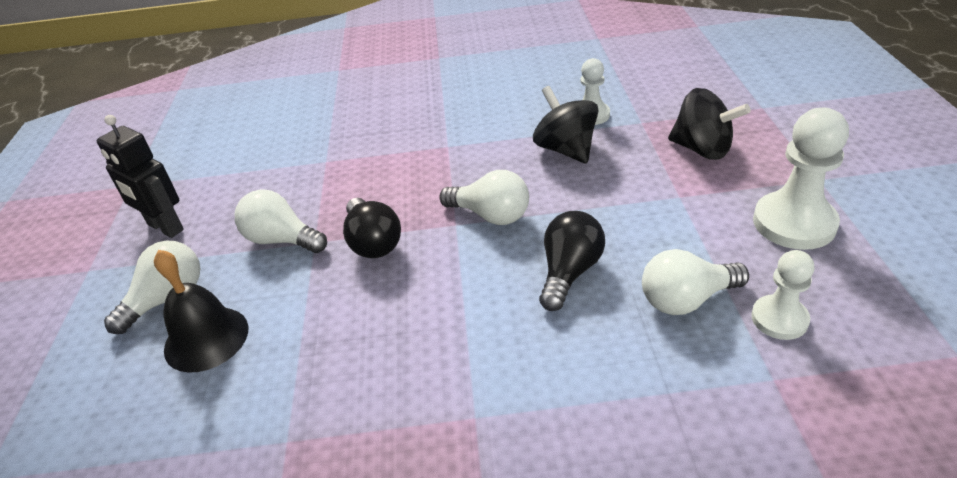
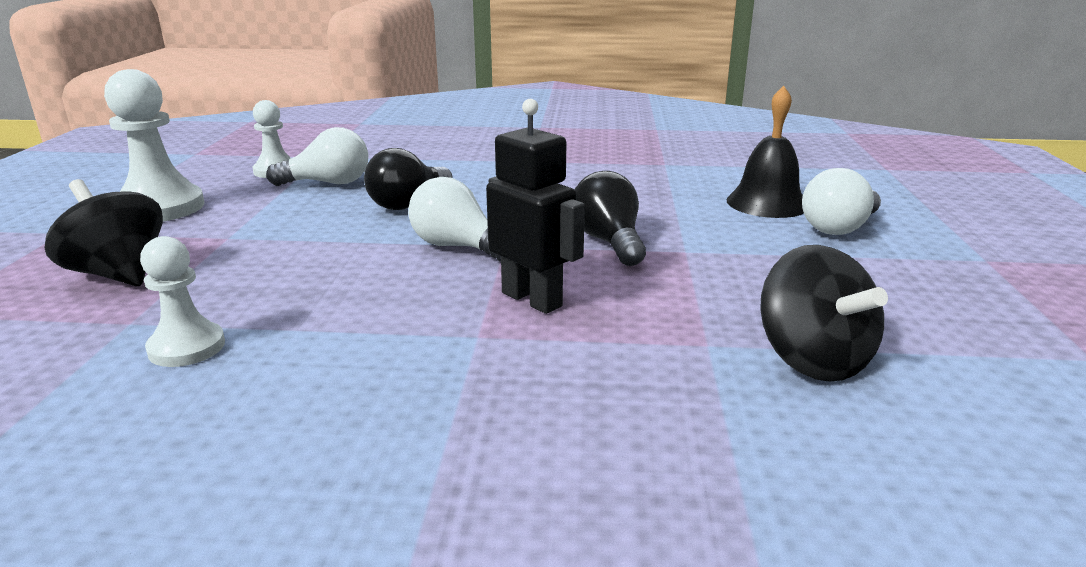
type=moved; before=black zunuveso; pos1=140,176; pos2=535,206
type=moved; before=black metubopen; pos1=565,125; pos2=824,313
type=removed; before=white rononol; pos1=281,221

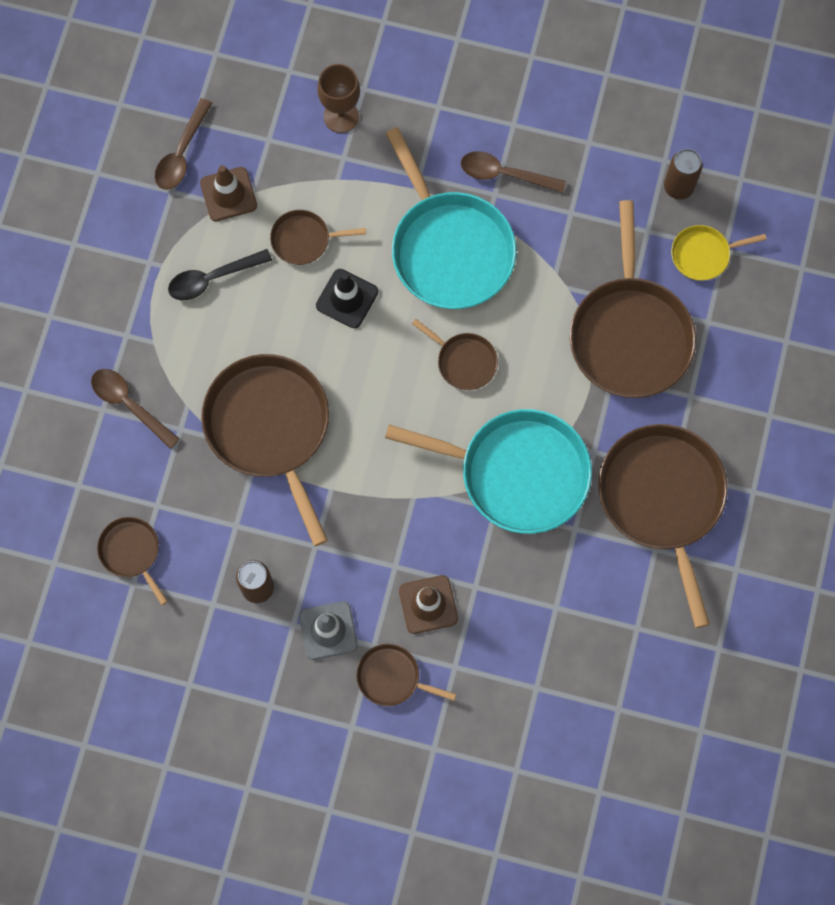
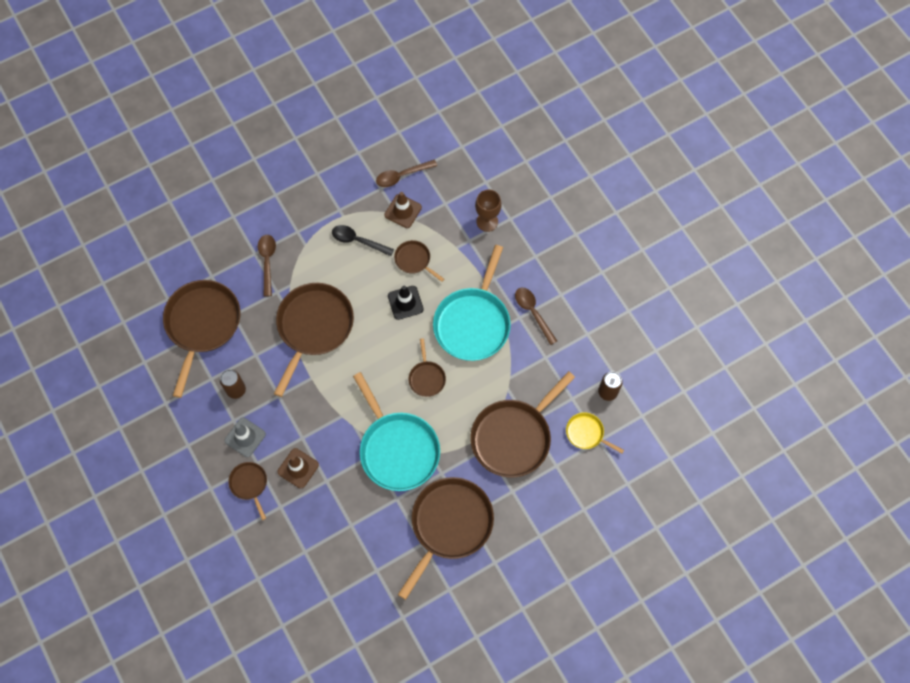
type=resized; before=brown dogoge; pos1=132,561; pos2=201,339; scale=2.1

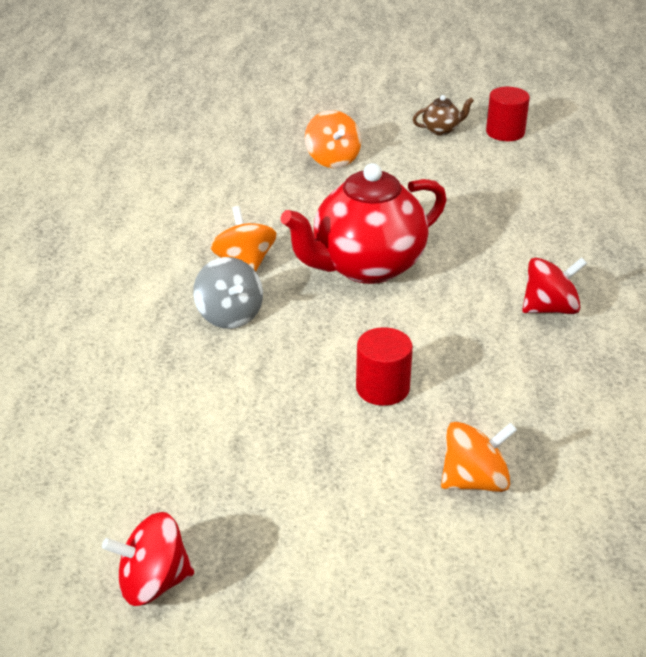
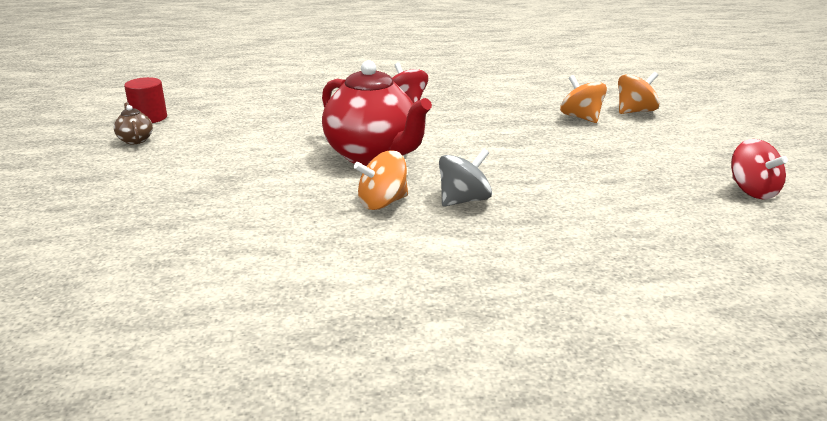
type=moved; before=orange metubopen; pos1=333,139; pos2=638,93
type=removed; before=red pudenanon; pos1=384,366

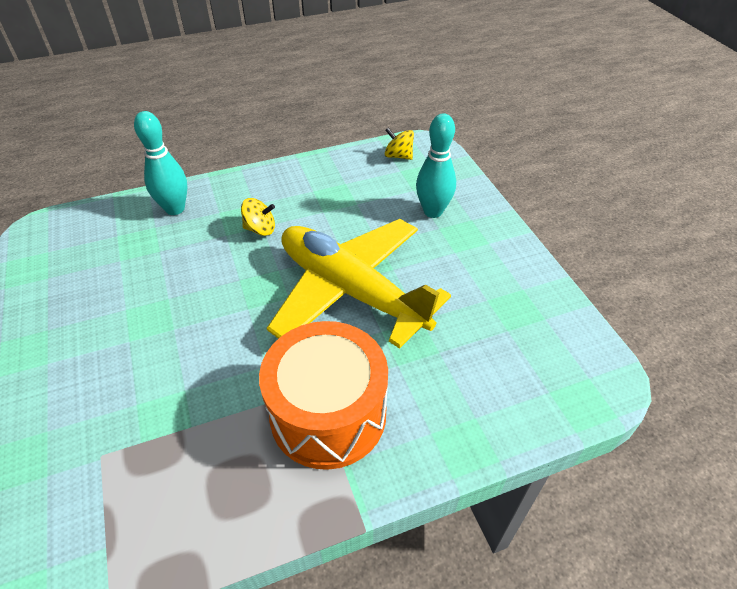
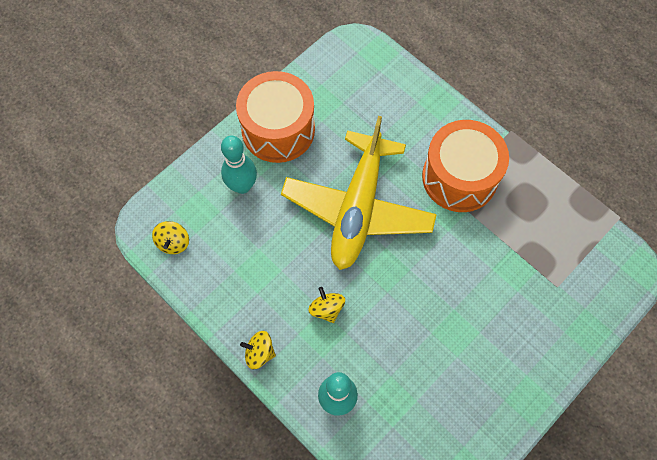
type=added; after=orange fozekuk; pos2=275,117
type=added; after=yellow metubopen; pos2=258,350

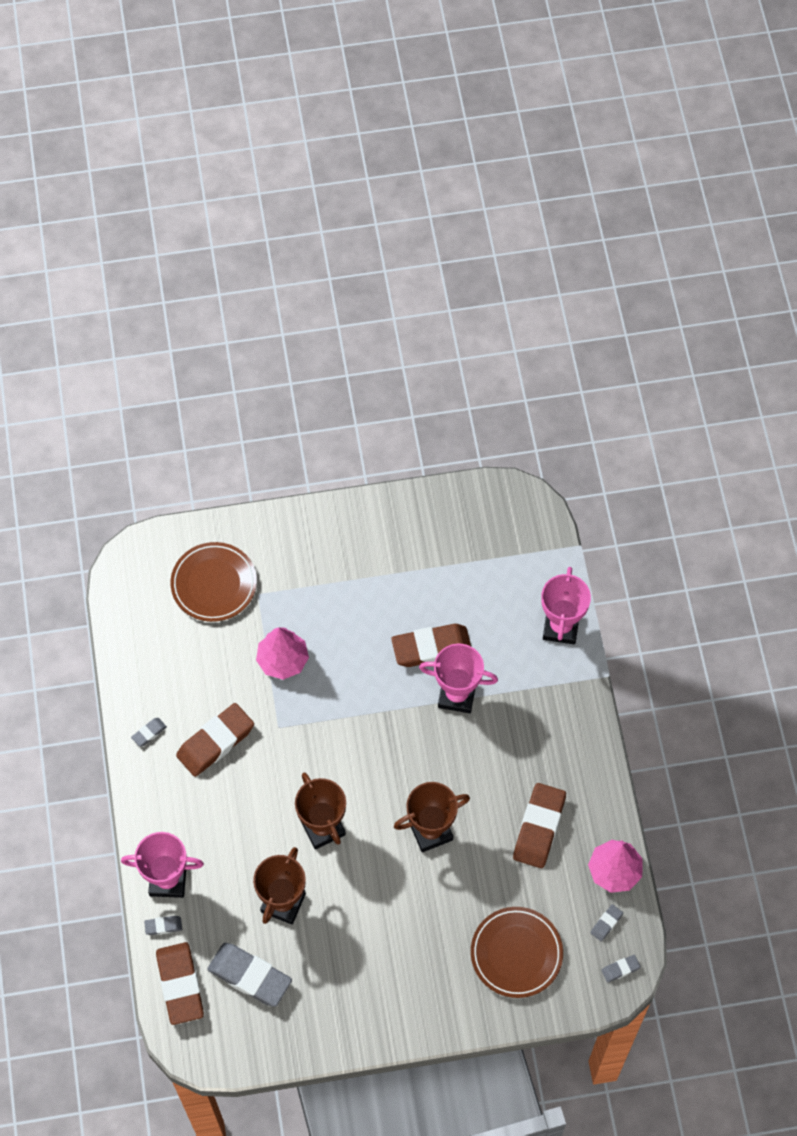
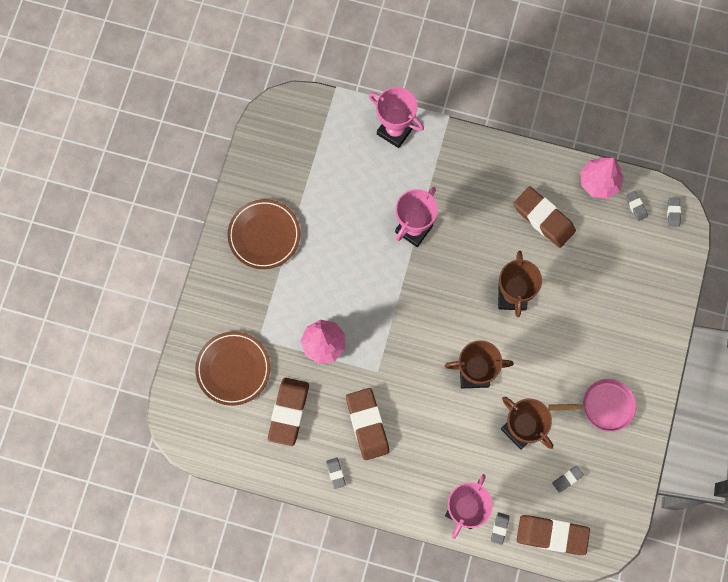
type=moved; before=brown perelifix; pos1=517,952; pos2=264,234
type=moved; before=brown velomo; pos1=431,645; pos2=288,412
type=added; after=pink dogoge; pos2=592,405
type=resized; before=grey velomo; pos1=249,975; pos2=568,479; scale=0.44

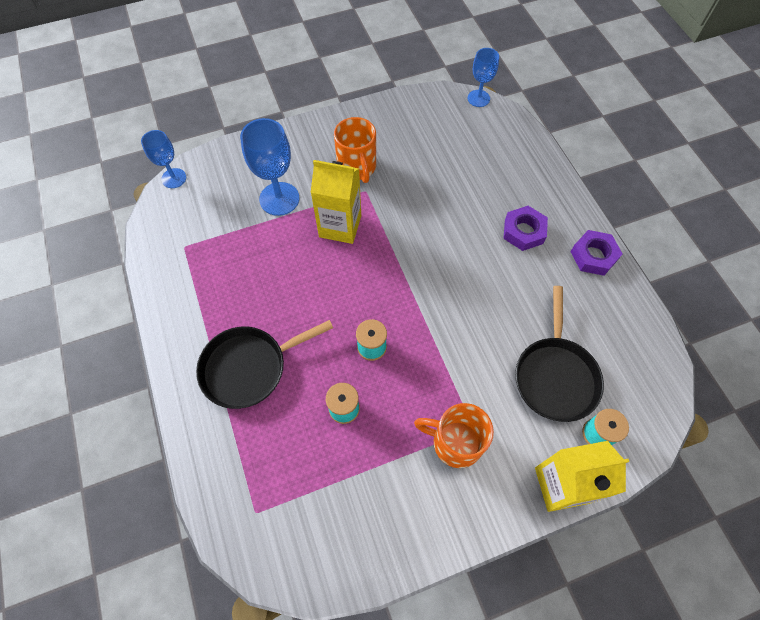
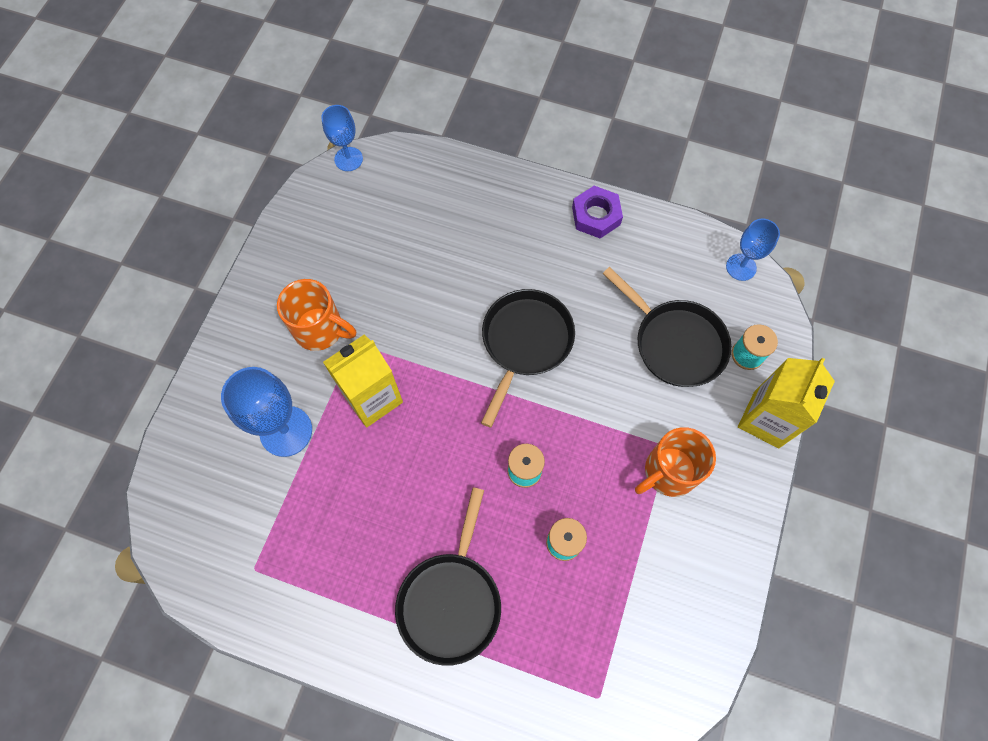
type=added; after=black dogoge; pos2=528,358
type=moved; before=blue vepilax; pos1=163,159; pos2=753,250
type=removed; before=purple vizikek; pos1=525,228

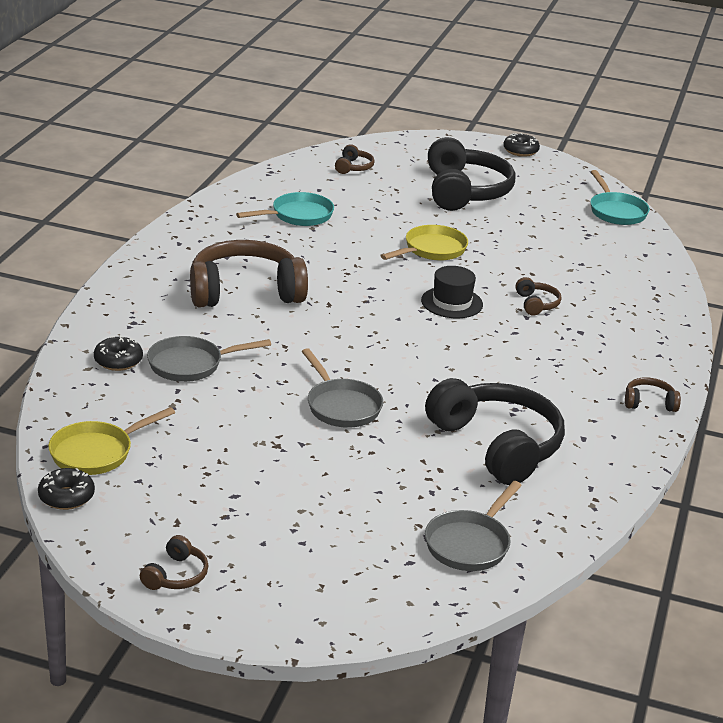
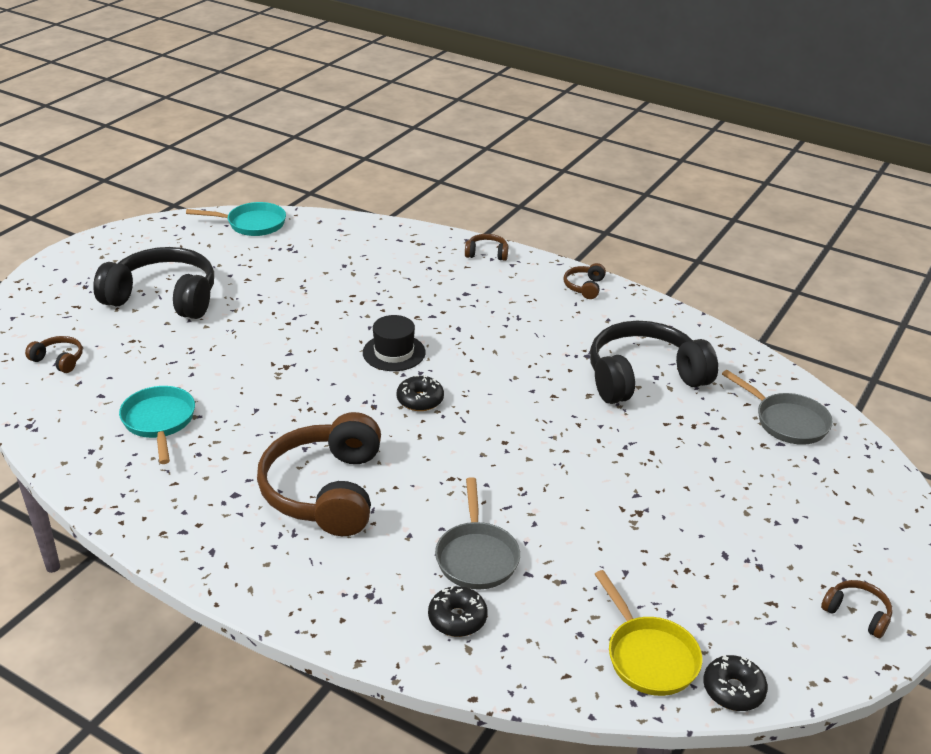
type=moved; before=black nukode; pos1=521,145; pos2=420,393
type=moved; before=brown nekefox; pos1=538,296; pos2=486,247
type=removed; before=grey dogoge; pos1=343,388
type=removed; before=yellow dogoge; pos1=424,243

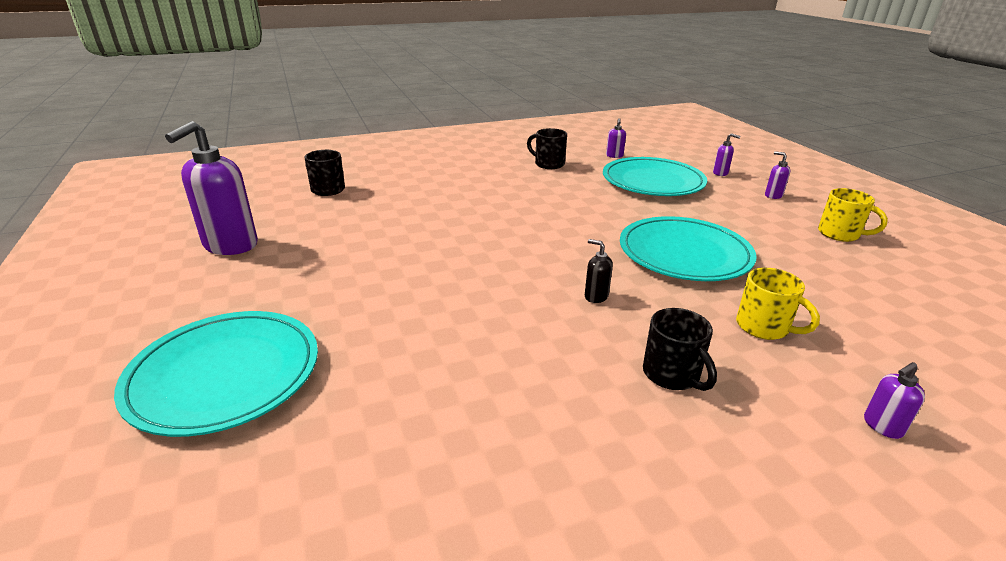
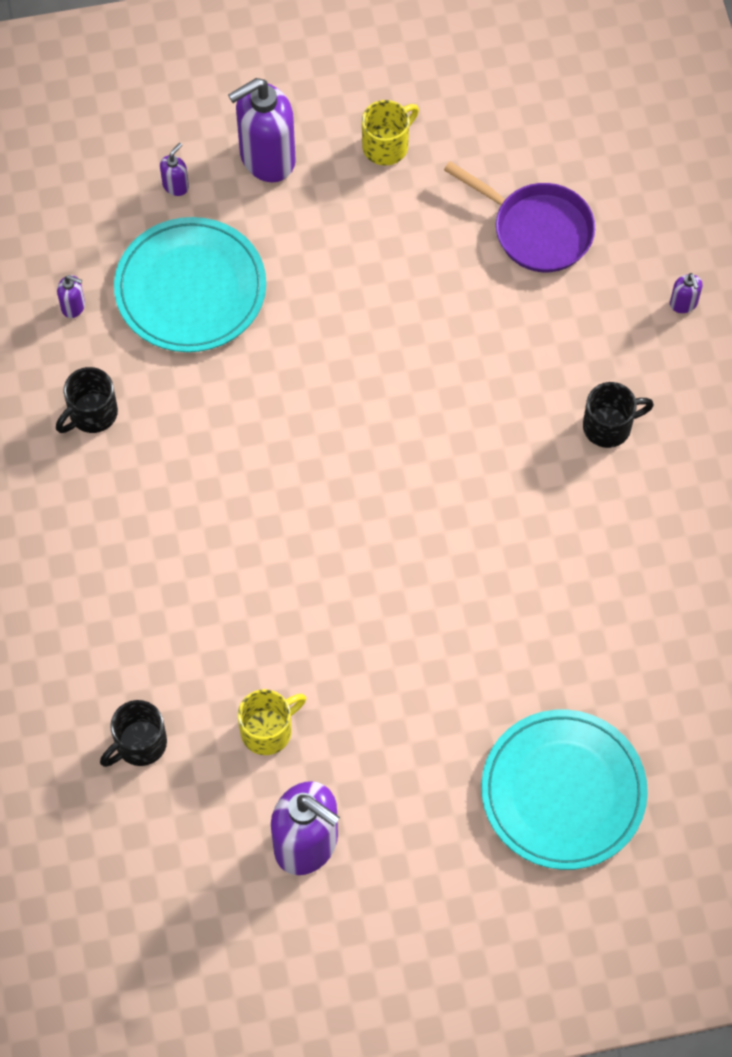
type=resized; before=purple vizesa; pos1=777,175; pos2=262,130; scale=2.31
type=moved; before=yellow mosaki; pos1=778,304; pos2=272,722
type=added; after=purple dogoge; pos2=519,216
type=removed; before=black vizesa; pos1=599,271
type=removed; before=turquoise perelifix; pos1=688,248

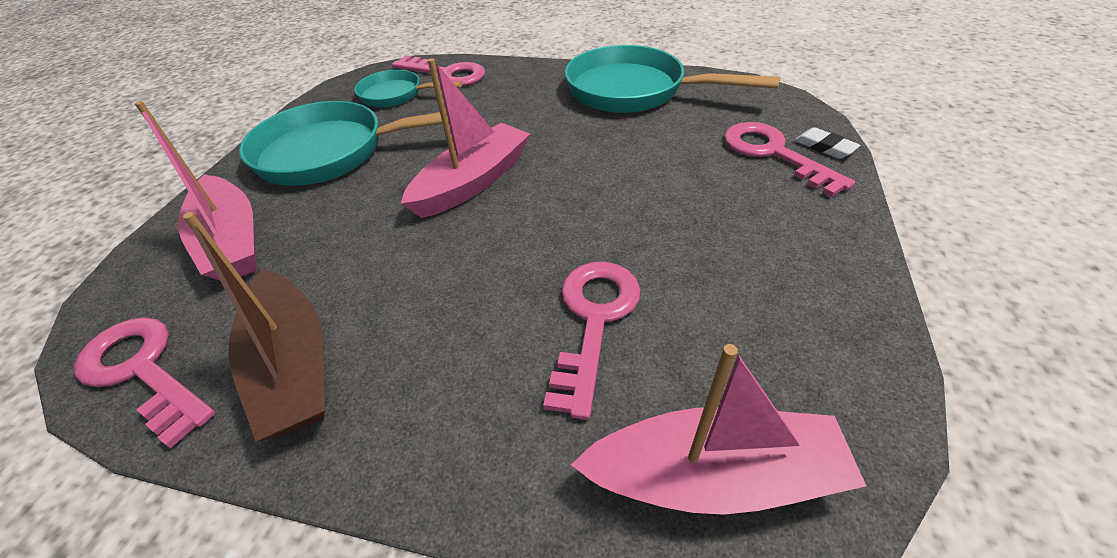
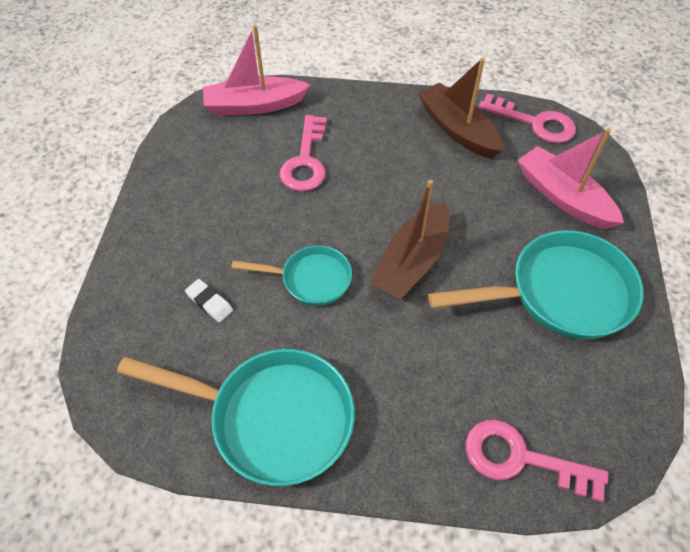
type=moved; before=white velomo; pos1=827,143; pos2=209,300
type=moved; before=turquoise dogoge; pos1=408,89; pos2=292,275
type=recoloured; before=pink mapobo; after=brown mapobo; pos1=465,138; pos2=410,240
type=removed; before=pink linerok; pos1=789,159

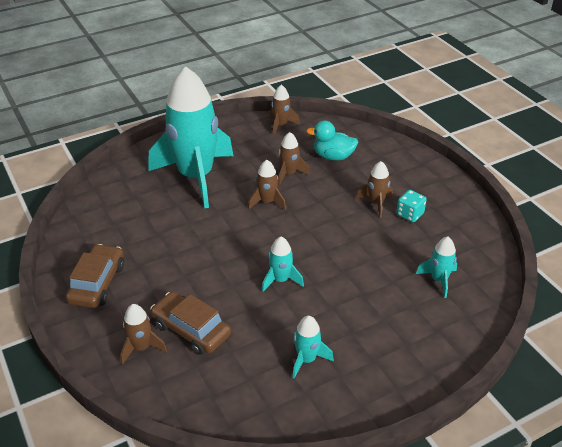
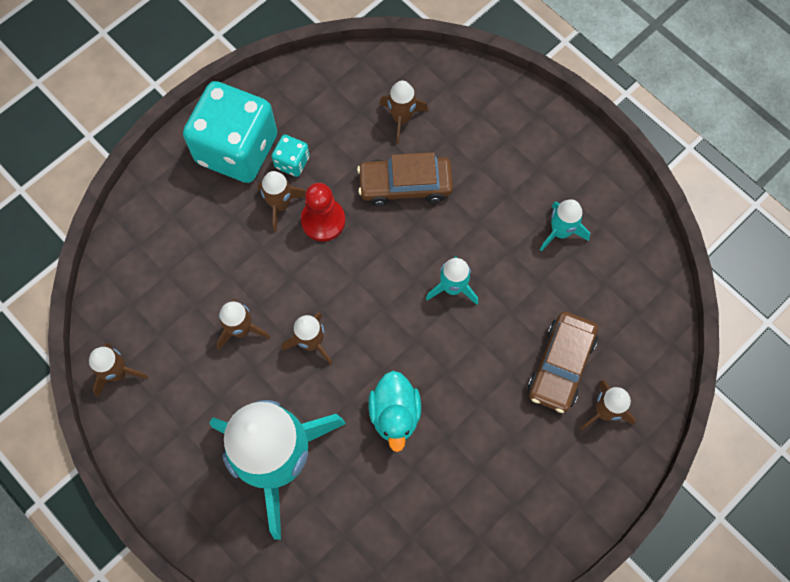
type=added; after=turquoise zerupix; pos2=230,132
type=added; after=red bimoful; pos2=323,212
type=moved; before=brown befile; pos1=95,276; pos2=405,179
type=moved; before=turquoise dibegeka; pos1=332,141; pos2=394,411
type=recoloured; before=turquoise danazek; after=brown danazek; pos1=436,267; pos2=404,112

